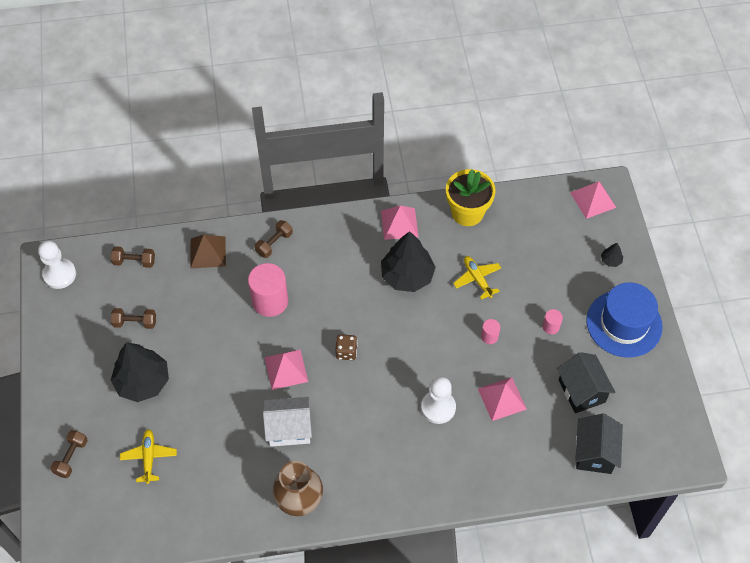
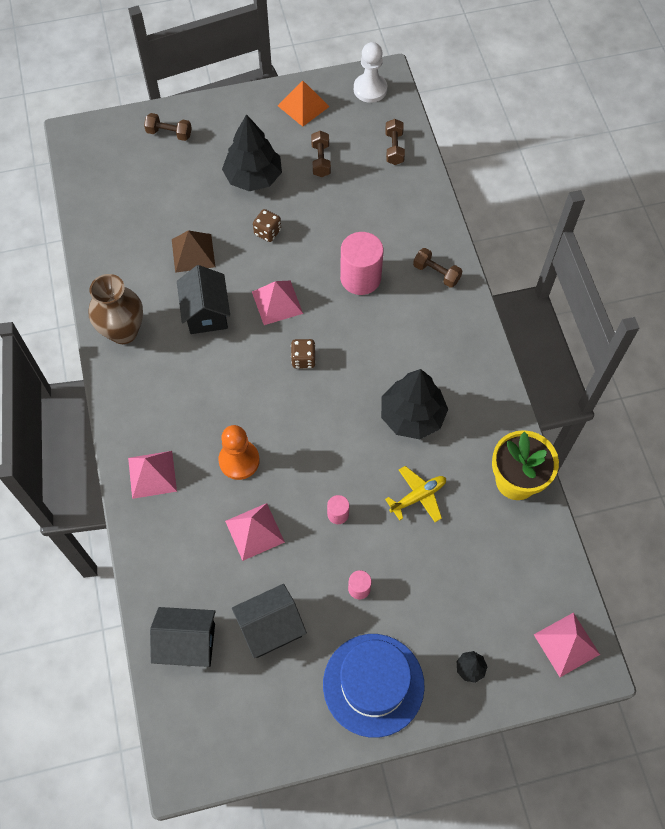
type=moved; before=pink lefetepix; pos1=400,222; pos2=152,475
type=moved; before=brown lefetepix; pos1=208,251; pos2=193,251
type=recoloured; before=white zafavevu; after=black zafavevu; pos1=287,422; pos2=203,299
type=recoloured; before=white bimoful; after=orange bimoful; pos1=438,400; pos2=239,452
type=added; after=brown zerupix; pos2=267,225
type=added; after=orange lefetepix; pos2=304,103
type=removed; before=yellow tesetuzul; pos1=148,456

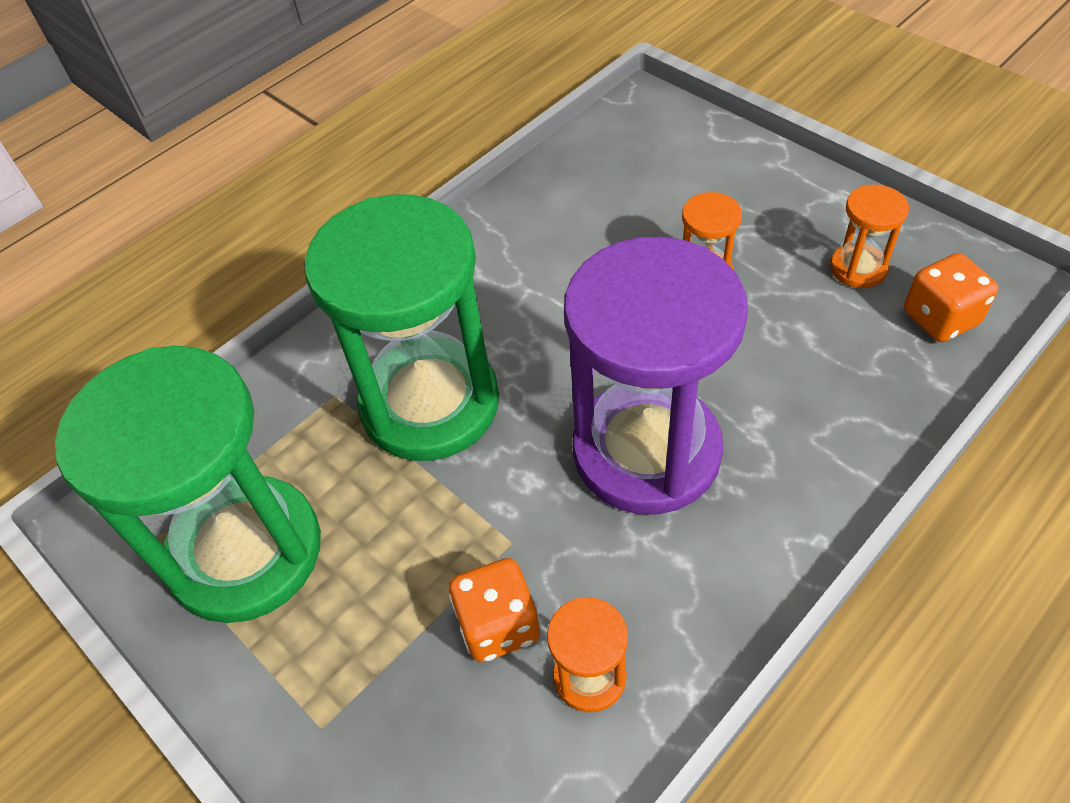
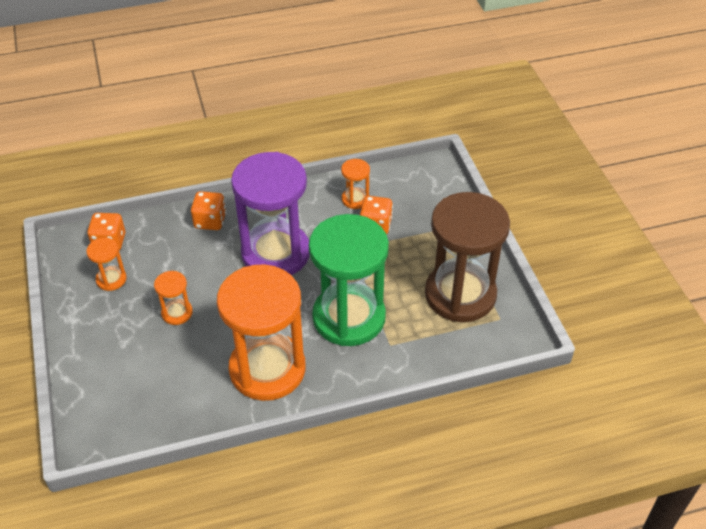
type=added; after=orange zerupix; pos2=208,210
type=added; after=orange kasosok; pos2=261,332
type=recoloured; before=green kasosok; after=brown kasosok; pos1=188,484; pos2=467,257

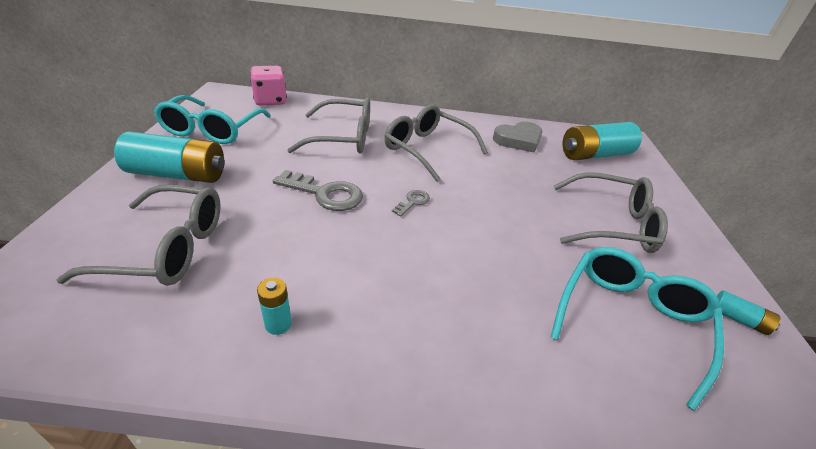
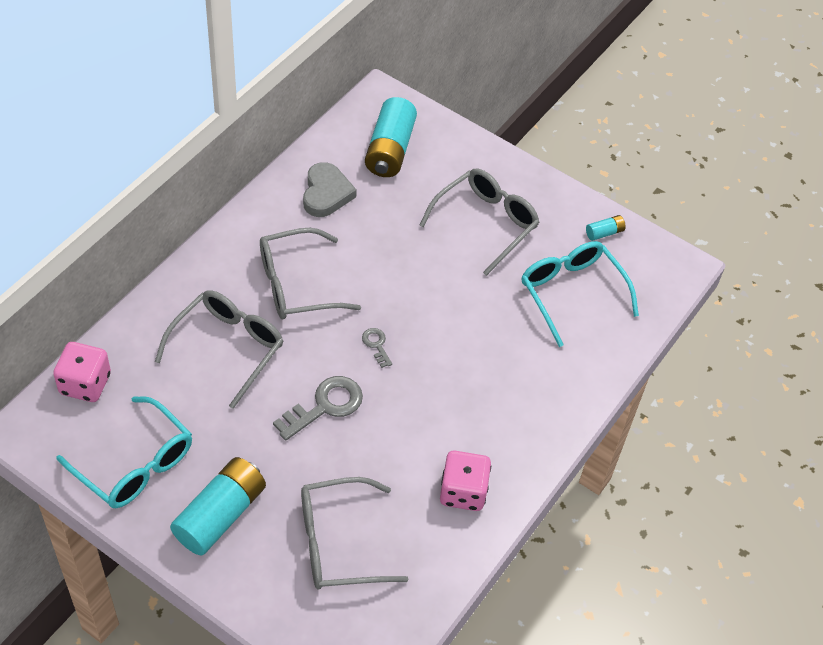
type=turned; before=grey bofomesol; pos1=138,235; pos2=355,533; turn=-135
type=replaced; before=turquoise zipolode; after=pink zerupix; pos1=274,306; pos2=465,480

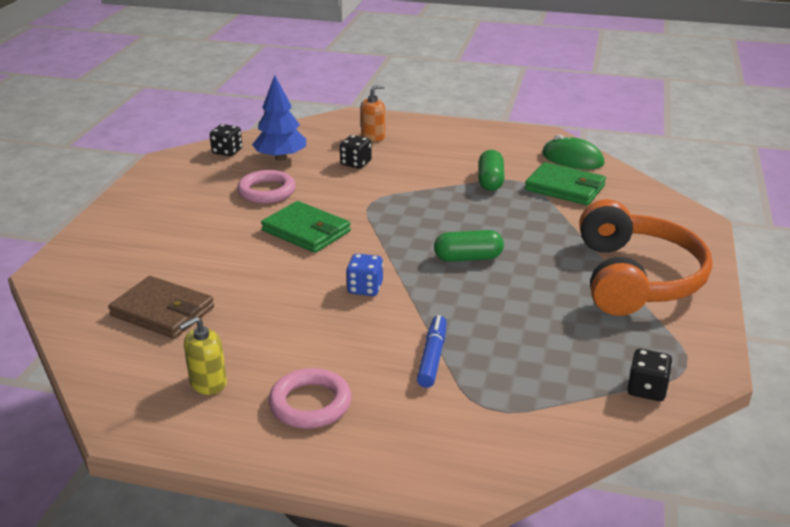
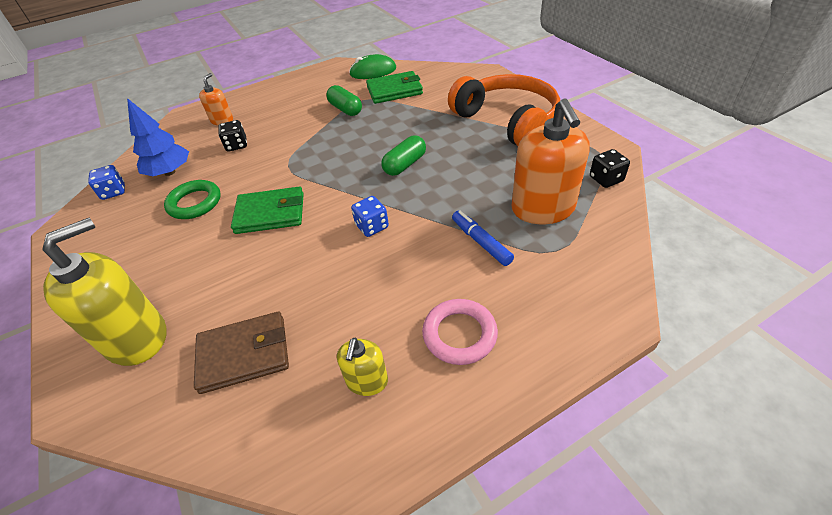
type=added; after=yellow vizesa; pos2=105,292
type=recoloured; before=black zerupix; after=blue zerupix; pos1=226,140; pos2=106,182
type=recoloured; before=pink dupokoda; after=green dupokoda; pos1=266,186; pos2=192,199
type=added; after=orange vizesa; pos2=550,161

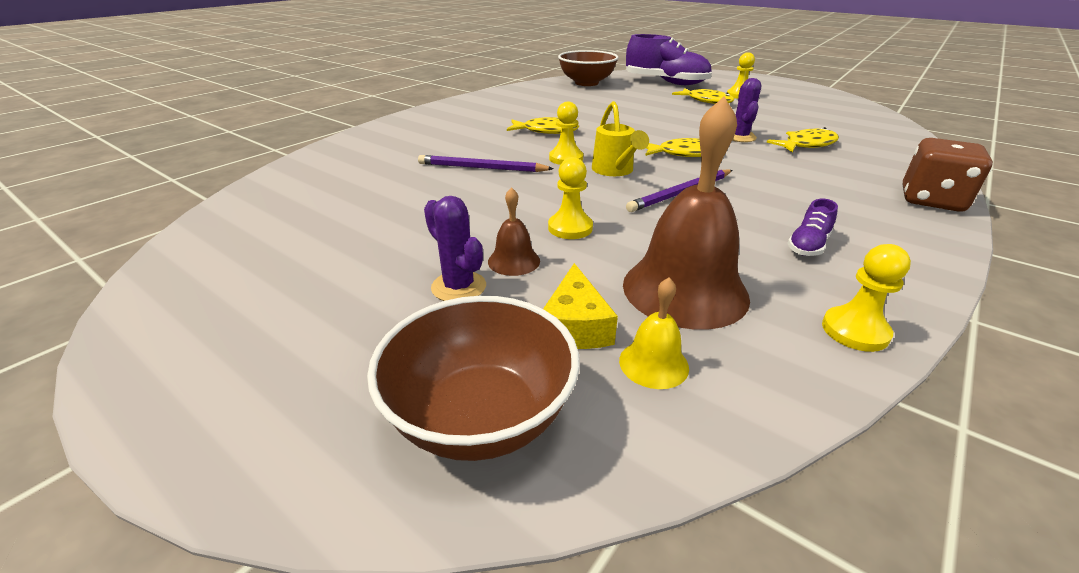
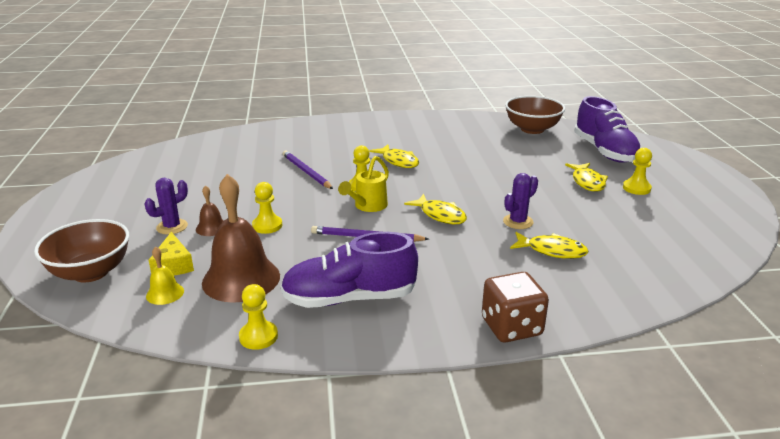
type=turned; before=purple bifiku; pos1=455,248; pos2=166,206; turn=45
type=turned; before=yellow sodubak; pos1=580,306; pos2=171,254; turn=-60
type=resized; before=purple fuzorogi; pos1=812,227; pos2=349,270; scale=2.3

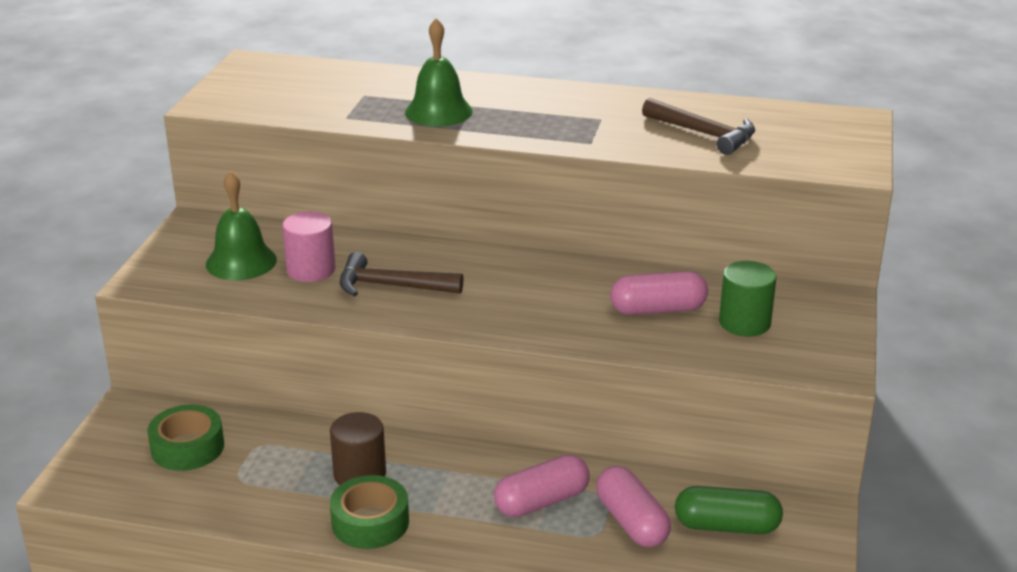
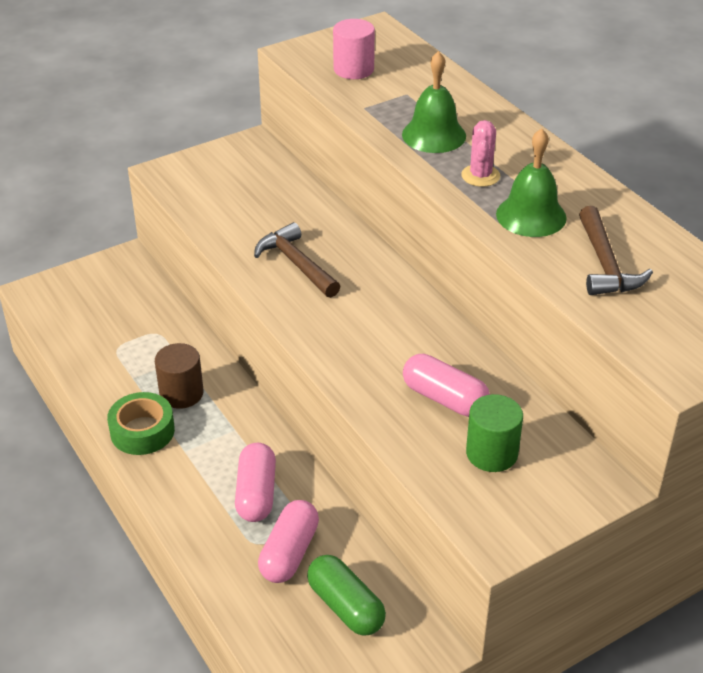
type=turned; before=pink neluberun; pos1=542,485; pos2=255,482; turn=75
type=moved; before=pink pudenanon; pos1=308,246; pos2=354,49
type=added; after=pink bifiku; pos2=480,153
type=moved; before=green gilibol; pos1=241,225; pos2=531,182
type=removed; before=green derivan; pos1=185,438

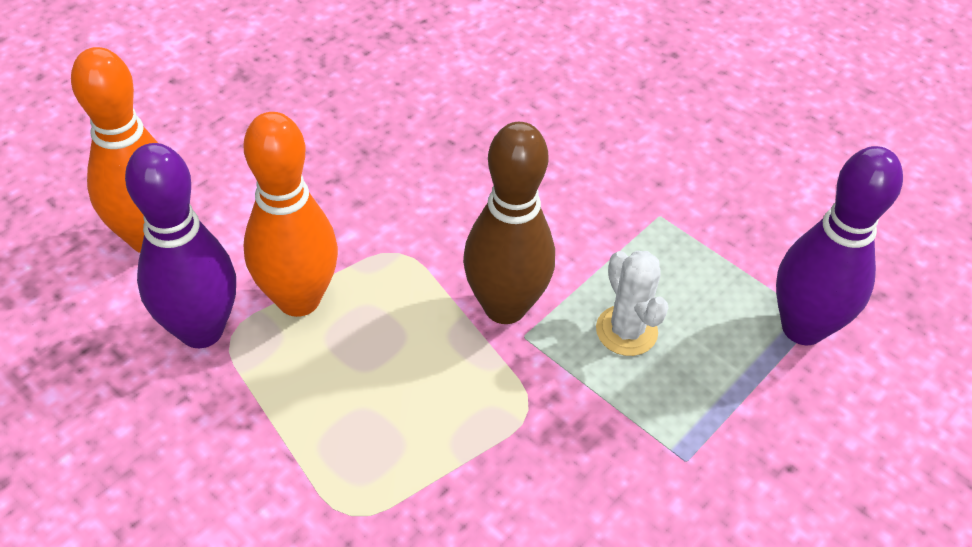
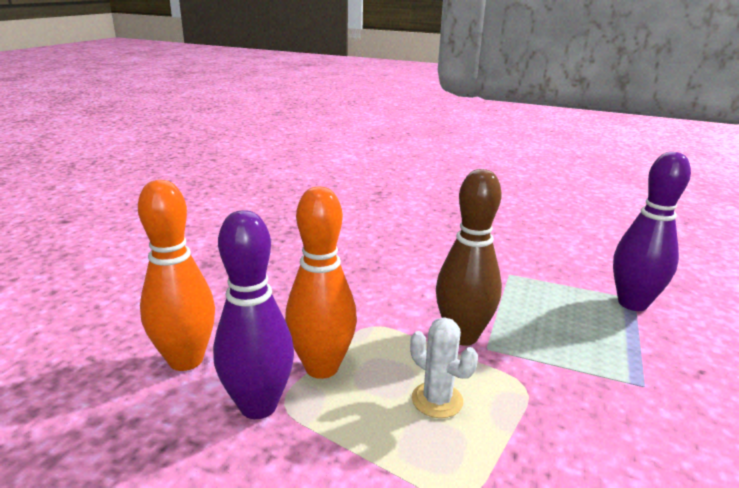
type=moved; before=white bifiku; pos1=632,303; pos2=444,367

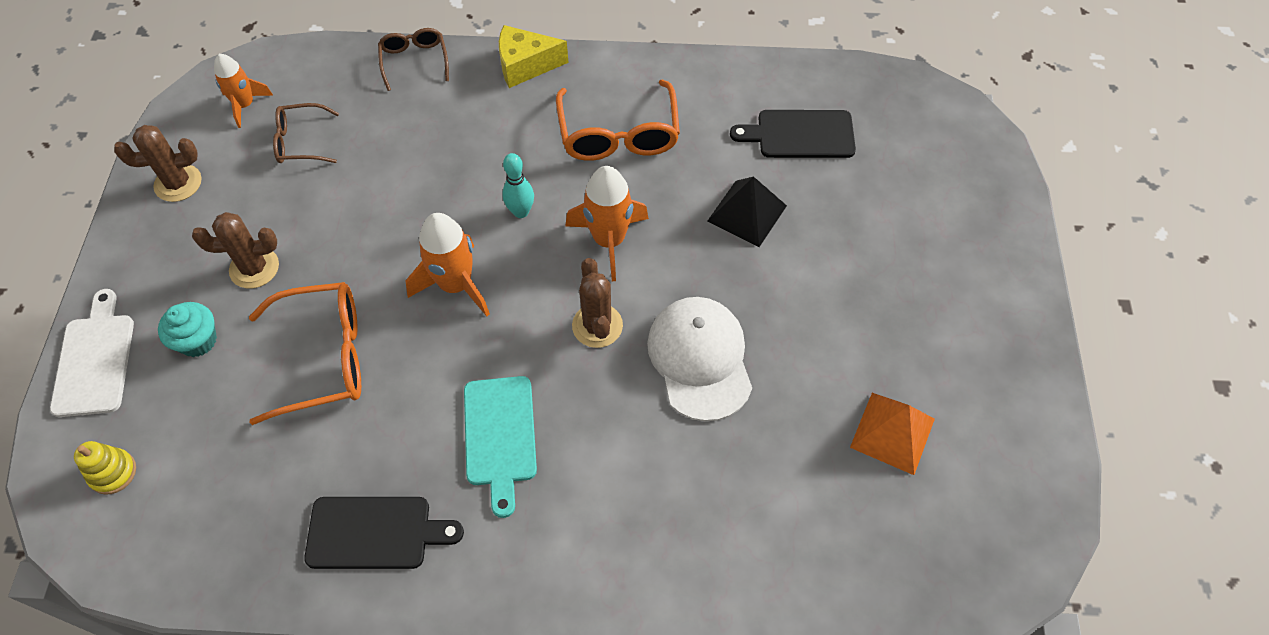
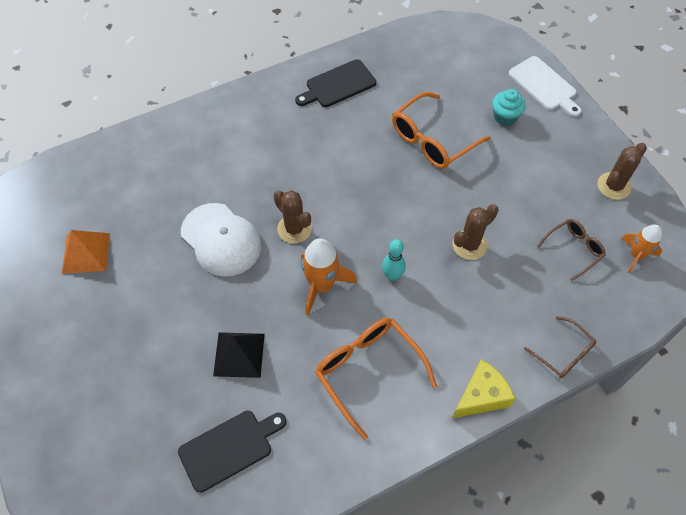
type=moved; before=brown bifiku; pos1=235,250; pos2=475,232
type=removed; before=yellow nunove; pos1=105,468
type=removed; before=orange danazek; pos1=448,264
type=removed; before=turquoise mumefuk; pos1=500,447

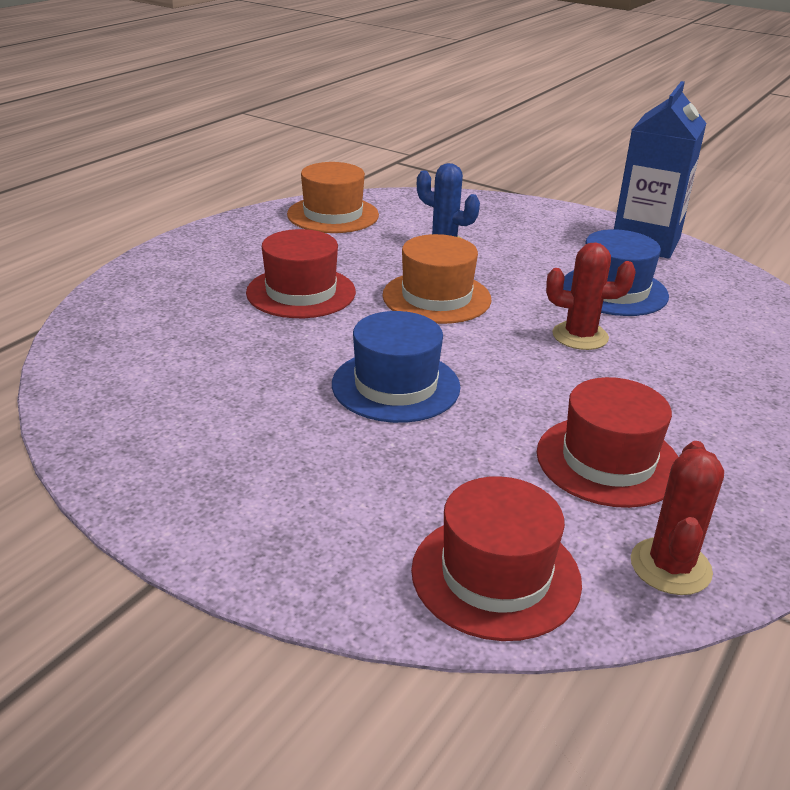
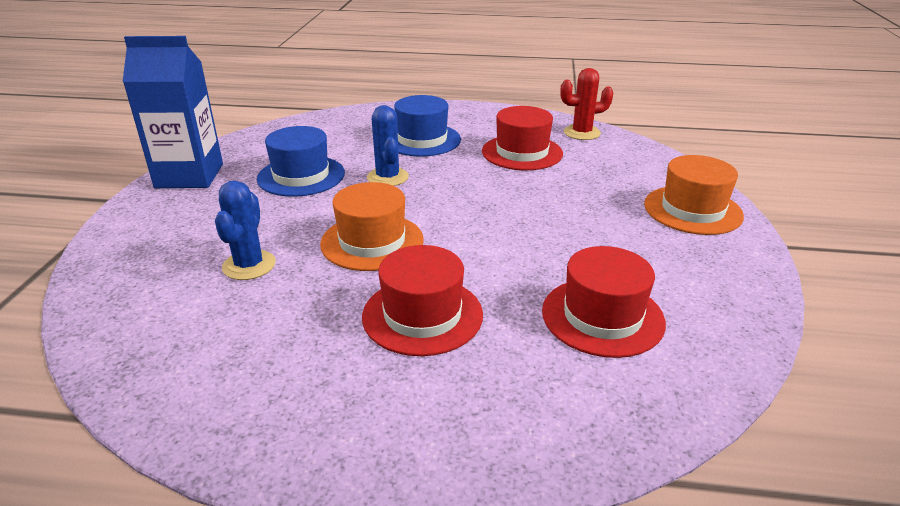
type=recoloured; before=red bifiku; after=blue bifiku; pos1=591,296; pos2=388,145
type=moved; before=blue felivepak; pos1=396,367; pos2=427,126
type=moved; before=red felivepak; pos1=496,558; pos2=604,302
type=moved; before=orange felivepak; pos1=333,197; pos2=694,195

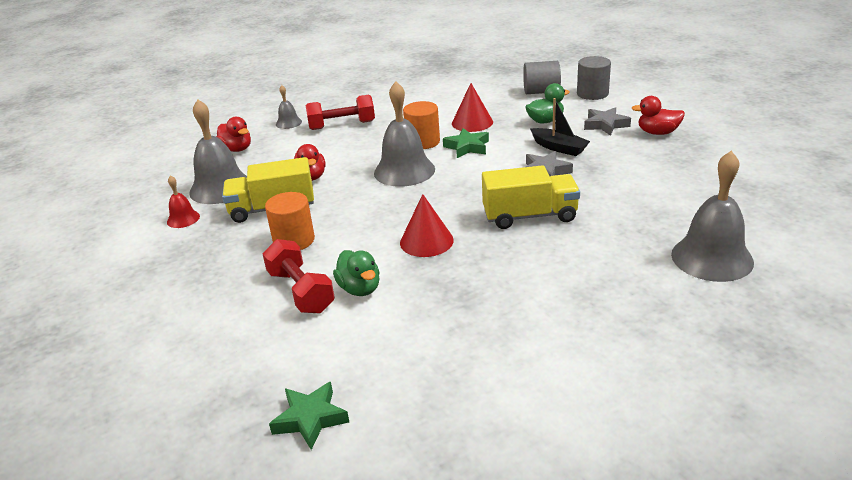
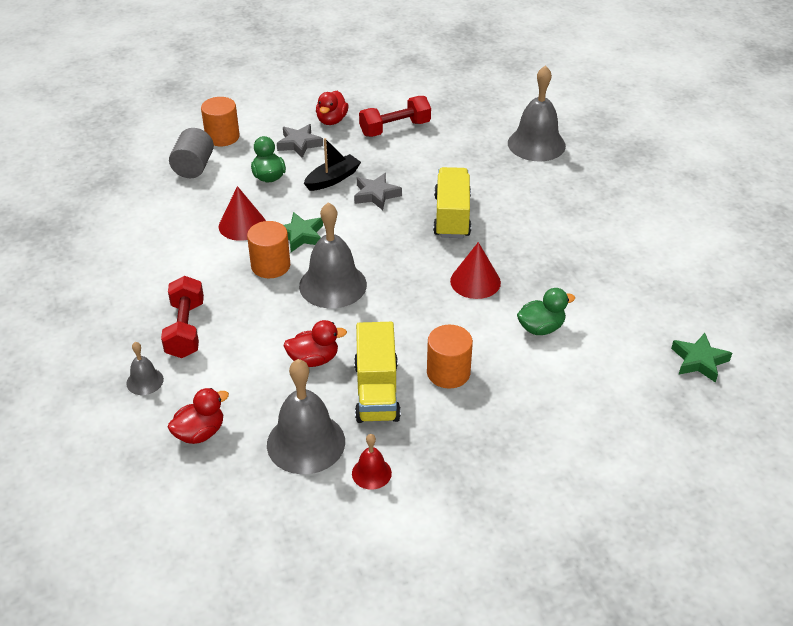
type=recoloured; before=grey pudenanon; after=orange pudenanon; pos1=594,78; pos2=220,121
type=moved; before=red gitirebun; pos1=298,276; pos2=395,116

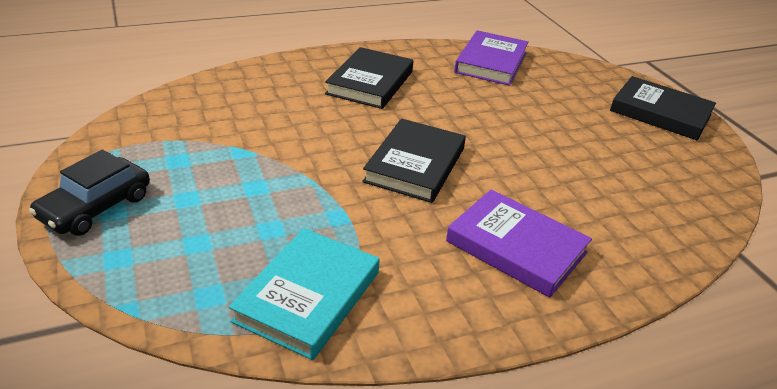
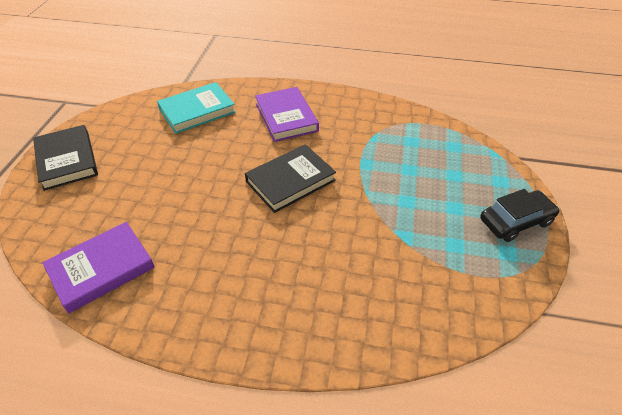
type=moved; before=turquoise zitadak; pos1=304,294; pos2=196,108
type=removed; before=black zitadak; pos1=369,78

